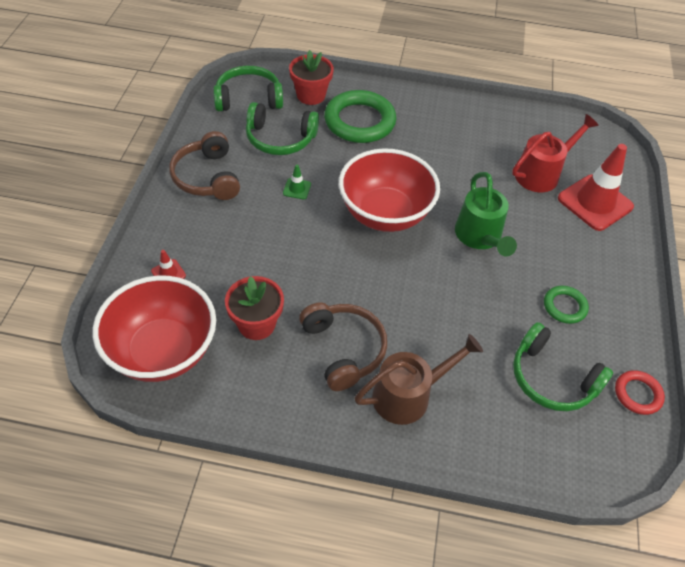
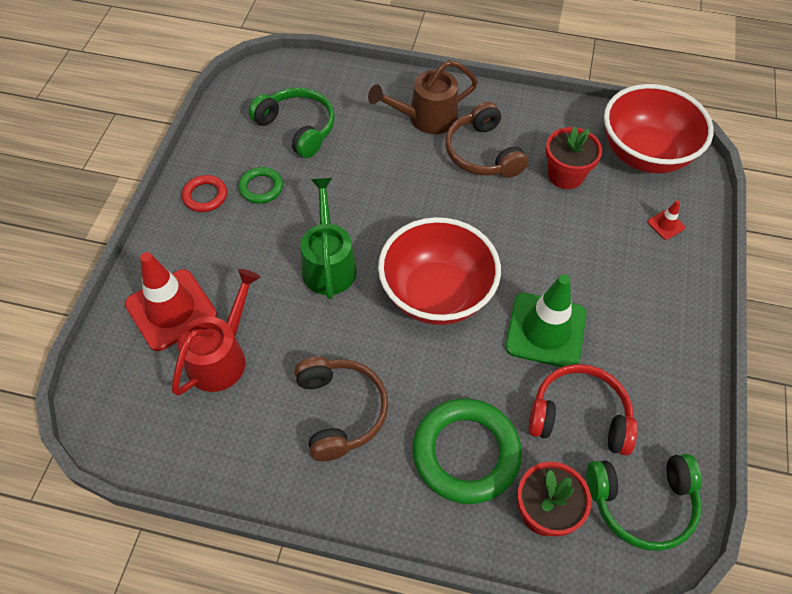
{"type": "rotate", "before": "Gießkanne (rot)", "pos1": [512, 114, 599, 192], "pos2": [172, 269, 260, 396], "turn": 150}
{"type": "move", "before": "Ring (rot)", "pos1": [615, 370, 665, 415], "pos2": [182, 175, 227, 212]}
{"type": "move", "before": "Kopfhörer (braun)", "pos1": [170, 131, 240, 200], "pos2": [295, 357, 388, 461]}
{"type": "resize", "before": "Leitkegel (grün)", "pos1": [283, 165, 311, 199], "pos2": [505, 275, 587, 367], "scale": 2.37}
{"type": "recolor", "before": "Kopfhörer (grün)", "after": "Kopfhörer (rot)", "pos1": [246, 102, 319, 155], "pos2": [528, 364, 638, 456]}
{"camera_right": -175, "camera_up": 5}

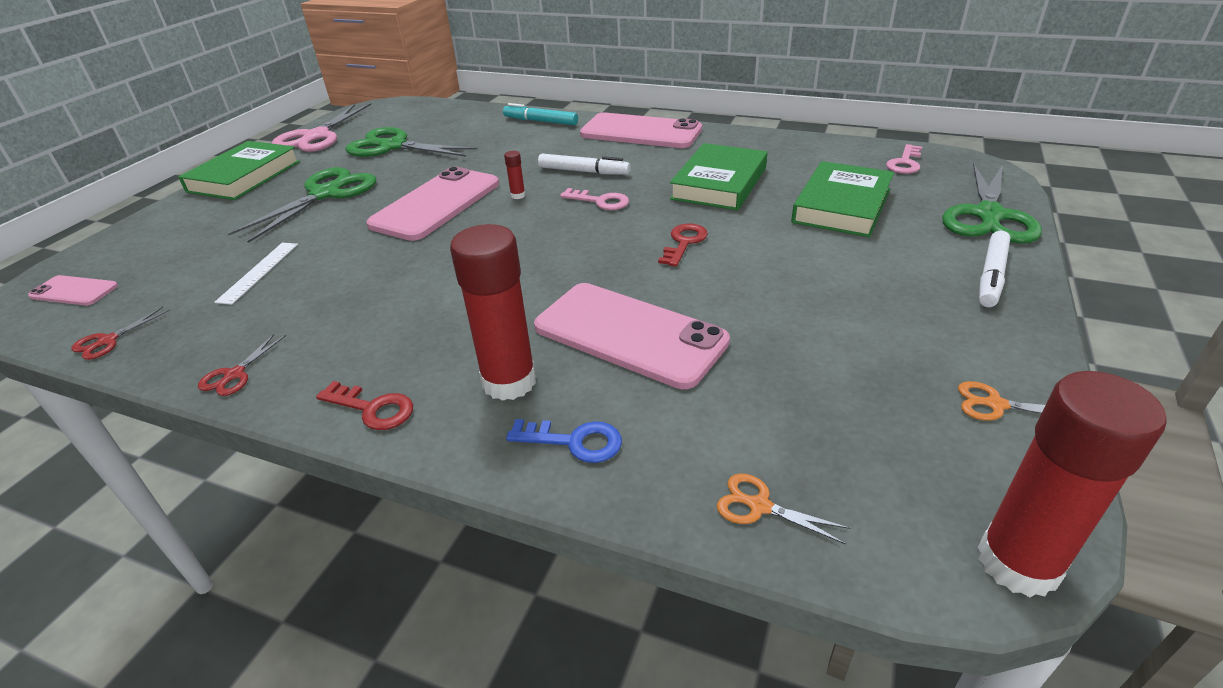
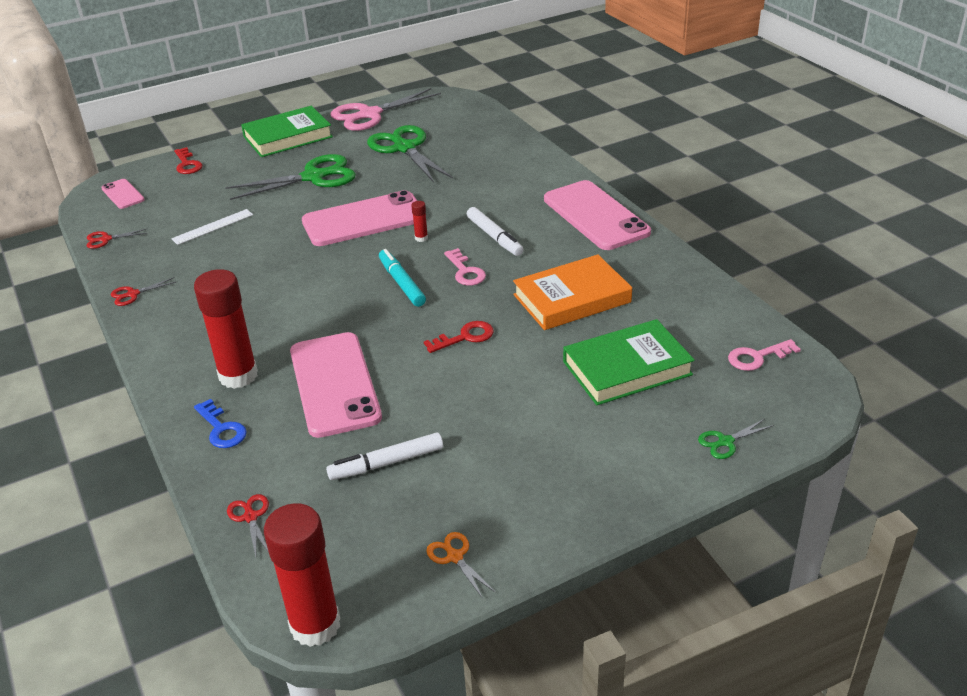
{"type": "move", "before": "Schlüssel (rot)", "pos1": [316, 381, 413, 430], "pos2": [174, 147, 202, 174]}
{"type": "recolor", "before": "Schere (orange)", "after": "Schere (rot)", "pos1": [717, 474, 850, 545], "pos2": [227, 494, 269, 557]}
{"type": "move", "before": "Filzstift (weiß)", "pos1": [979, 231, 1011, 307], "pos2": [326, 432, 443, 480]}
{"type": "move", "before": "Filzstift (türkis)", "pos1": [503, 103, 578, 125], "pos2": [379, 249, 426, 307]}
{"type": "recolor", "before": "Buch (grün)", "after": "Buch (orange)", "pos1": [670, 143, 767, 210], "pos2": [513, 254, 632, 330]}
{"type": "resize", "before": "Schere (grün)", "pos1": [942, 163, 1042, 243], "pos2": [698, 419, 774, 459], "scale": 0.44}
{"camera_right": 40, "camera_up": 0}

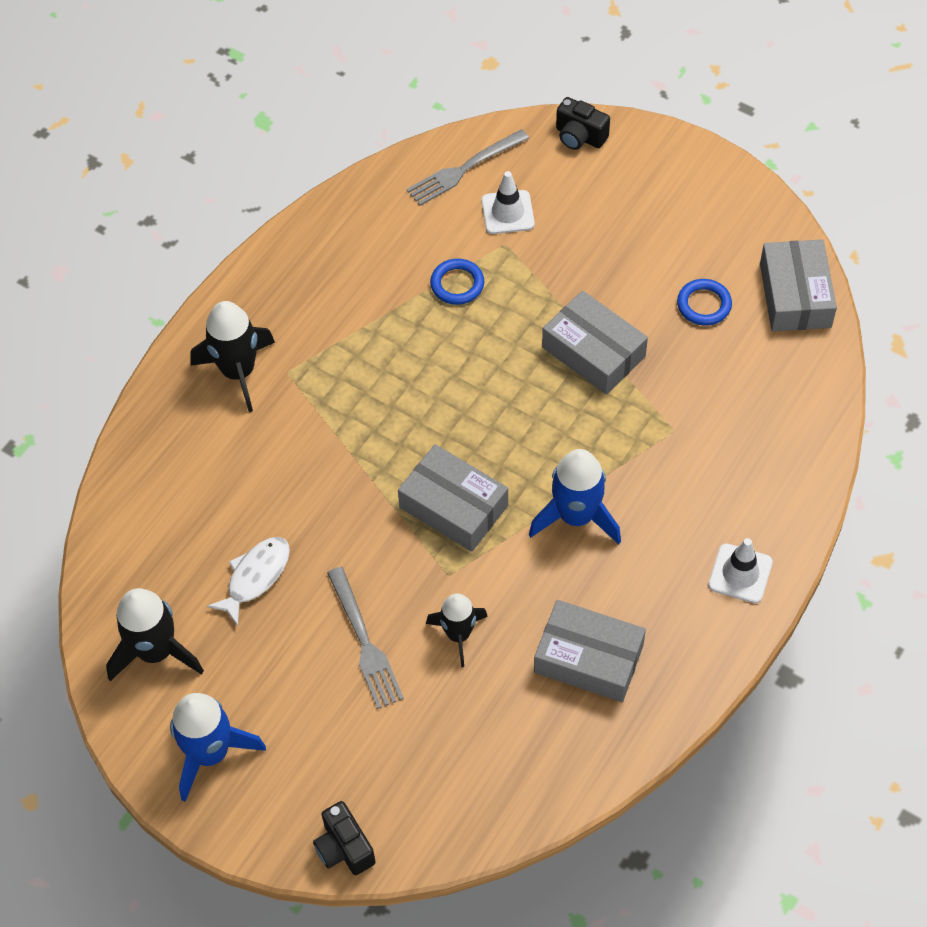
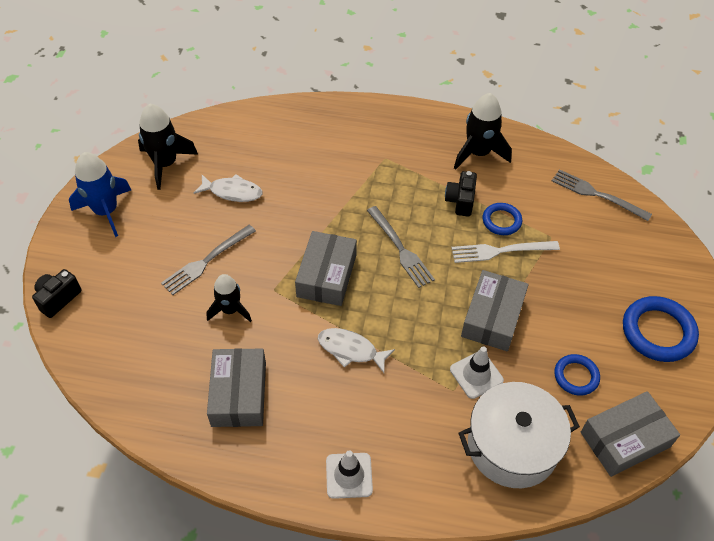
{"type": "replace", "before": "Rakete (blau)", "after": "Fisch (weiß)", "pos1": [529, 449, 621, 544], "pos2": [318, 328, 395, 373]}
{"type": "insert", "after": "Gabel (grau)", "pos2": [367, 206, 435, 288]}
{"type": "move", "before": "Kamera (schwarz)", "pos1": [556, 97, 610, 150], "pos2": [445, 171, 477, 217]}
{"type": "move", "before": "Leitkegel (weiß)", "pos1": [482, 171, 535, 234], "pos2": [450, 346, 504, 399]}
{"type": "insert", "after": "Gabel (weiß)", "pos2": [451, 241, 560, 263]}
{"type": "move", "before": "Rakete (schwarz)", "pos1": [190, 301, 275, 412], "pos2": [454, 93, 512, 170]}
{"type": "insert", "after": "Kochtopf (weiß)", "pos2": [459, 382, 580, 488]}
{"type": "insert", "after": "Ring (blau)", "pos2": [623, 296, 699, 362]}
{"camera_right": 65, "camera_up": -5}

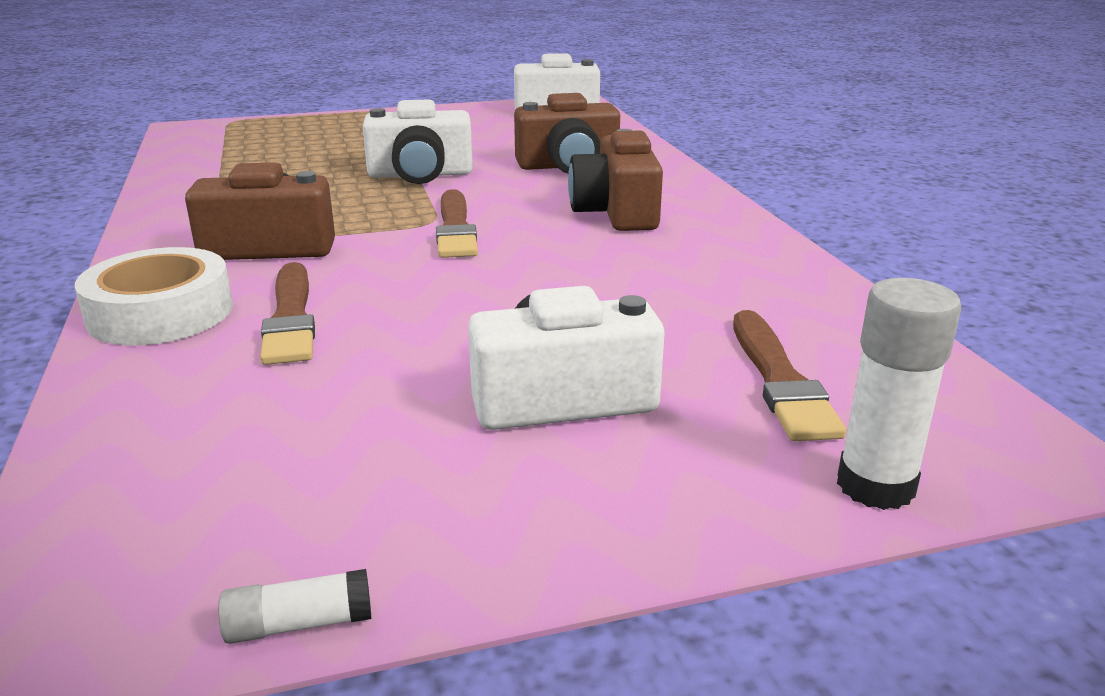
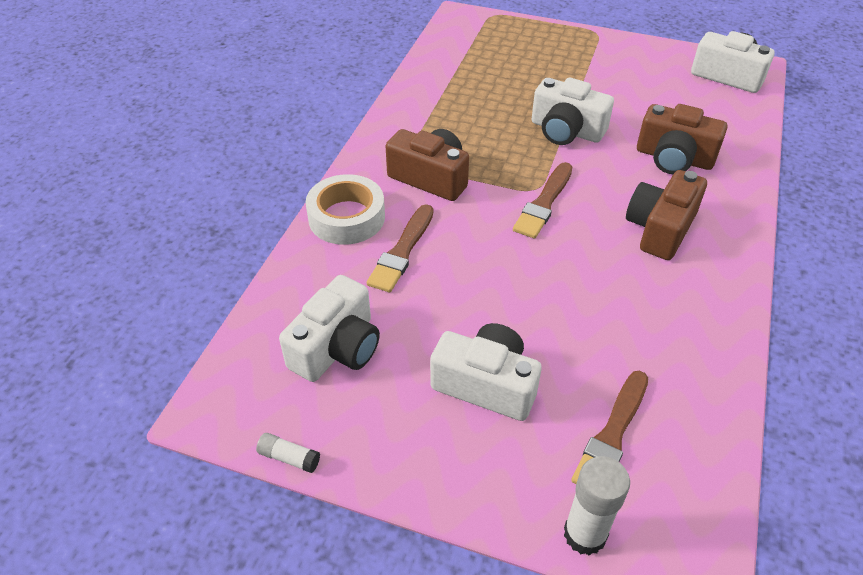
{"type": "insert", "after": "Kamera (weiß)", "pos2": [279, 275, 380, 382]}
{"camera_right": 35, "camera_up": 20}

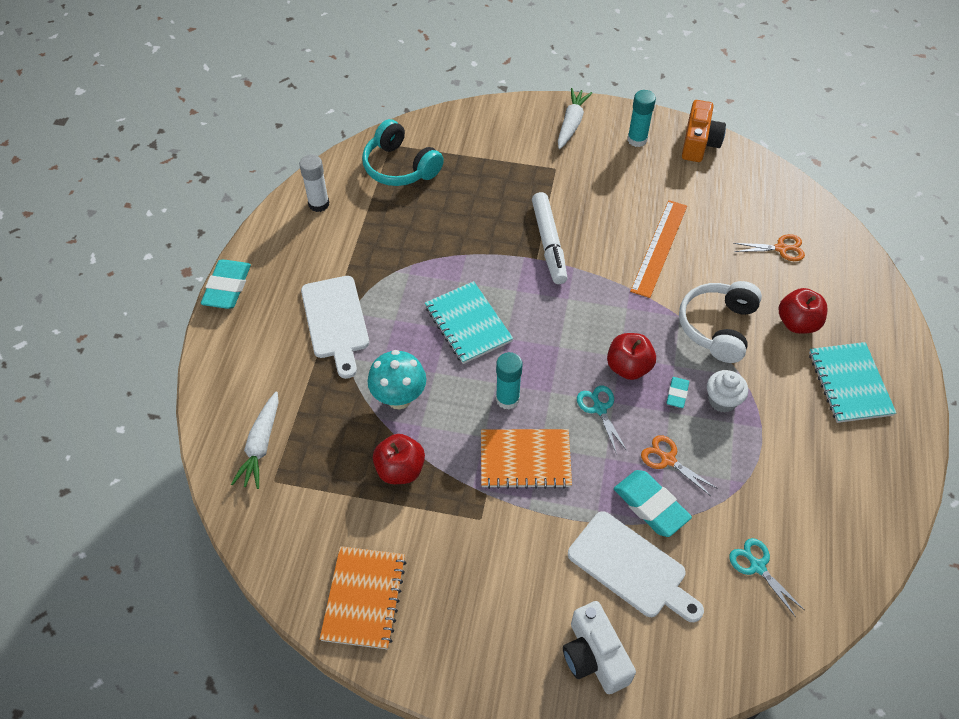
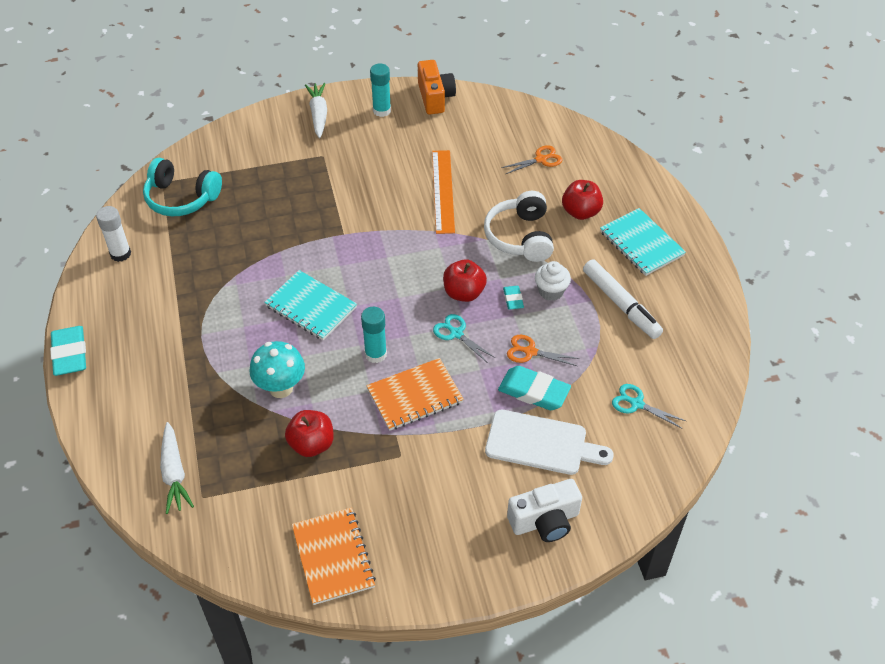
{"type": "rotate", "before": "Kamera (weiß)", "pos1": [563, 601, 636, 694], "pos2": [507, 479, 582, 542], "turn": -60}
{"type": "move", "before": "Filzstift (weiß)", "pos1": [532, 192, 568, 284], "pos2": [583, 259, 663, 339]}
{"type": "delete", "before": "Schneidebrett (weiß)", "pos1": [301, 276, 369, 379]}
{"camera_right": -25, "camera_up": -5}

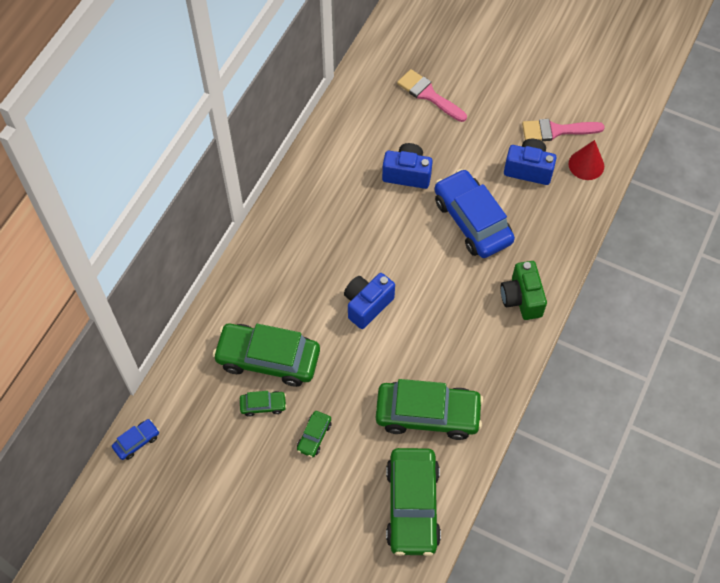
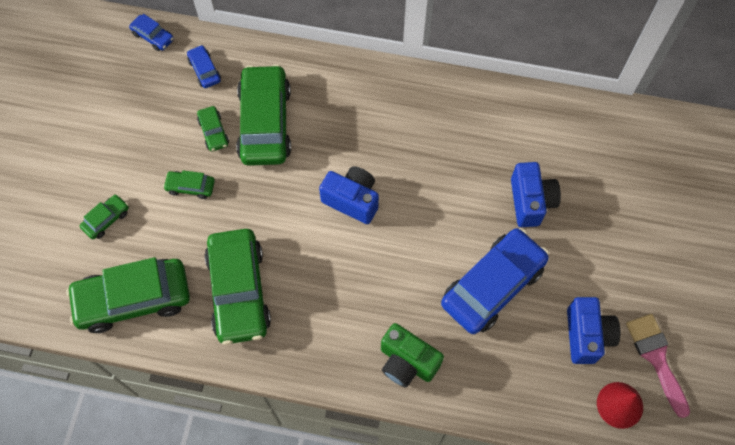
{"type": "insert", "after": "Auto (grün)", "pos2": [80, 194, 129, 239]}
{"type": "insert", "after": "Auto (blau)", "pos2": [187, 45, 221, 88]}
{"type": "rotate", "before": "Kamera (grün)", "pos1": [500, 261, 547, 320], "pos2": [381, 323, 444, 388], "turn": -120}
{"type": "delete", "before": "Pinsel (rosa)", "pos1": [397, 69, 467, 122]}
{"camera_right": 75, "camera_up": 5}

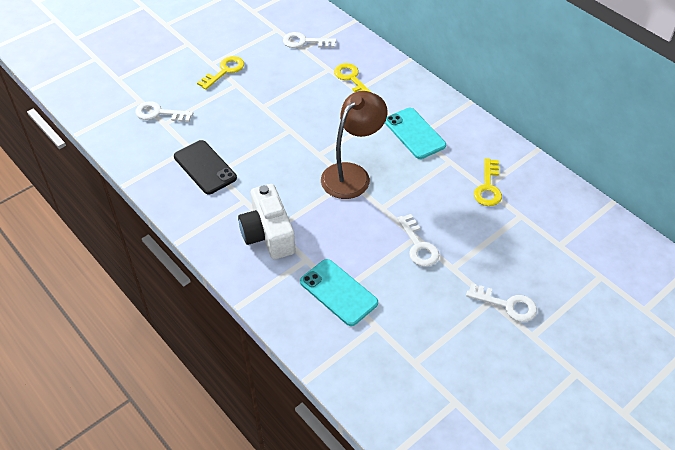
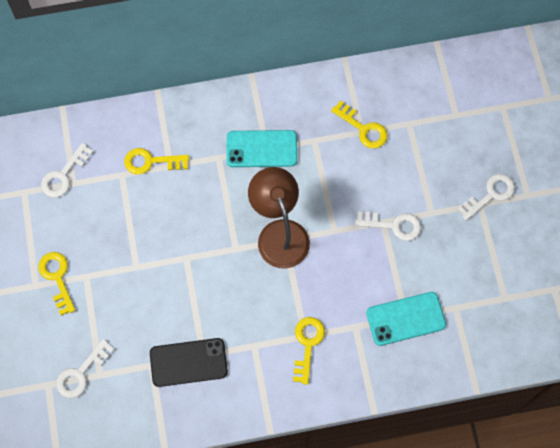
{"type": "replace", "before": "Kamera (weiß)", "after": "Schlüssel (gelb)", "pos1": [238, 184, 296, 259], "pos2": [293, 317, 325, 385]}
{"camera_right": -60, "camera_up": 20}

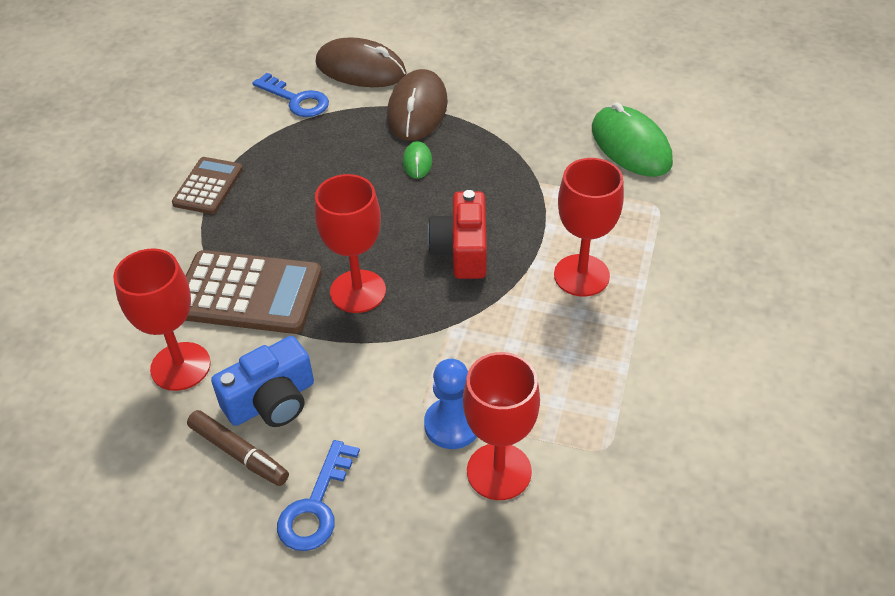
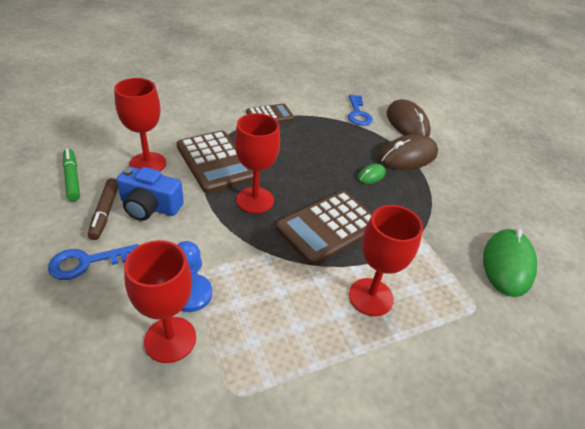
{"type": "insert", "after": "Filzstift (grün)", "pos2": [63, 148, 80, 201]}
{"type": "replace", "before": "Kamera (rot)", "after": "Taschenrechner (braun)", "pos1": [427, 190, 487, 279], "pos2": [276, 191, 372, 266]}
{"camera_right": 45, "camera_up": -5}

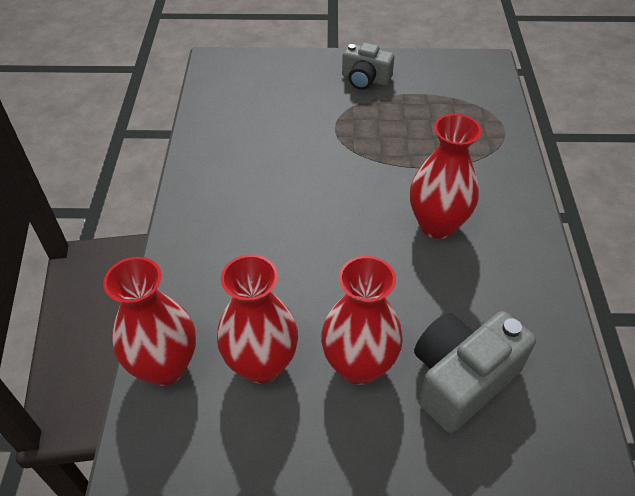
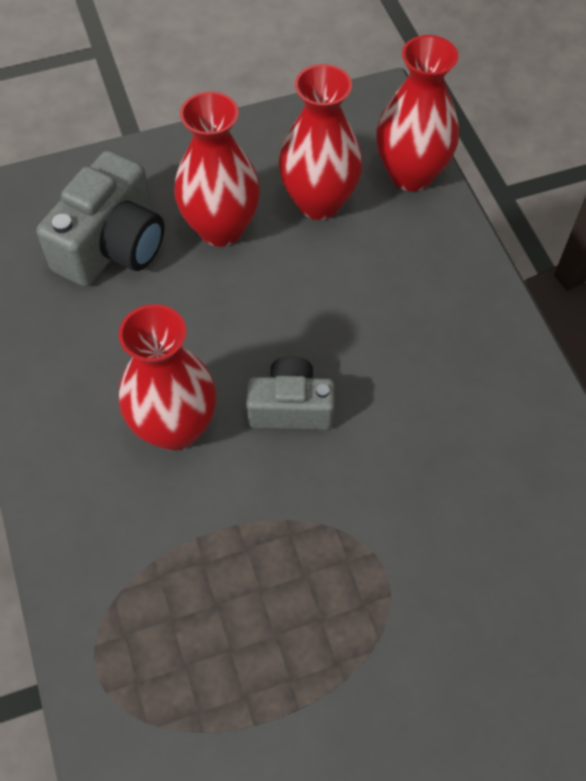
{"type": "move", "before": "Kamera (grau)", "pos1": [342, 42, 394, 90], "pos2": [246, 356, 335, 430]}
{"camera_right": 160, "camera_up": 10}

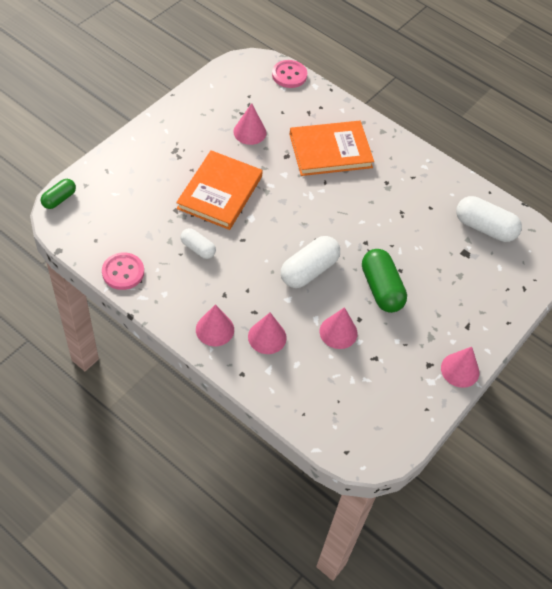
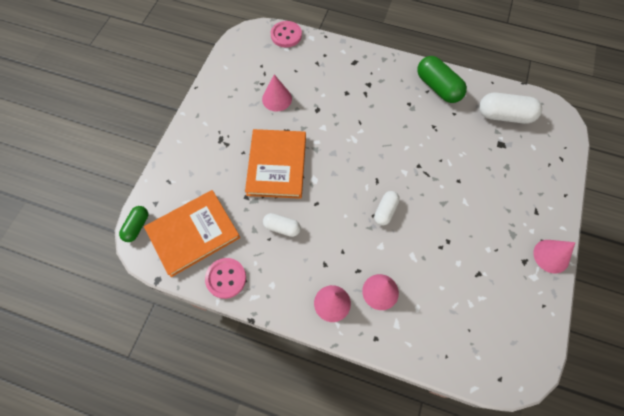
{"type": "move", "before": "Buch (orange)", "pos1": [289, 121, 374, 176], "pos2": [144, 190, 240, 277]}
{"type": "resize", "before": "Kapsel (weiß)", "pos1": [281, 236, 340, 288], "pos2": [374, 191, 400, 226], "scale": 0.59}
{"type": "move", "before": "Kapsel (grün)", "pos1": [362, 249, 407, 313], "pos2": [417, 56, 467, 103]}
{"type": "delete", "before": "Kegel (rosa)", "pos1": [320, 307, 358, 349]}
{"camera_right": -15, "camera_up": 10}

